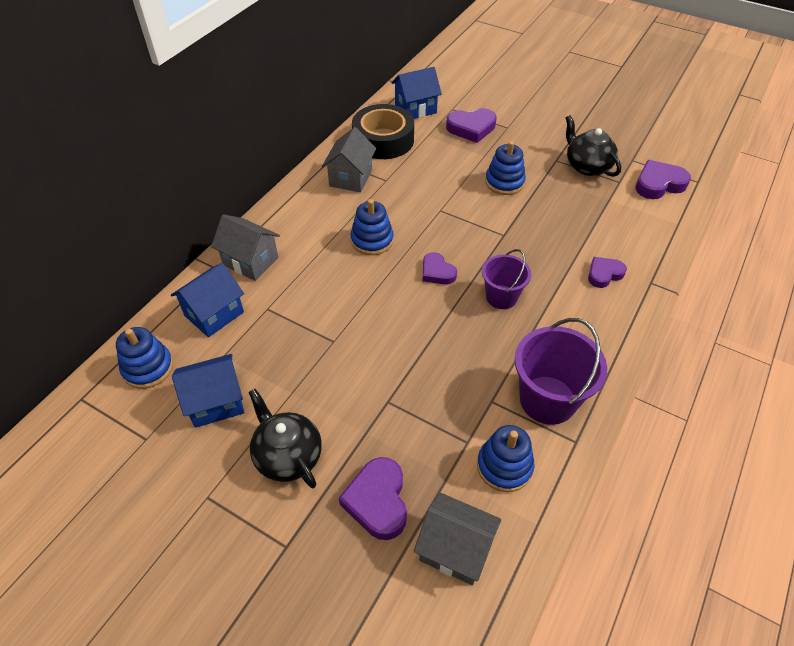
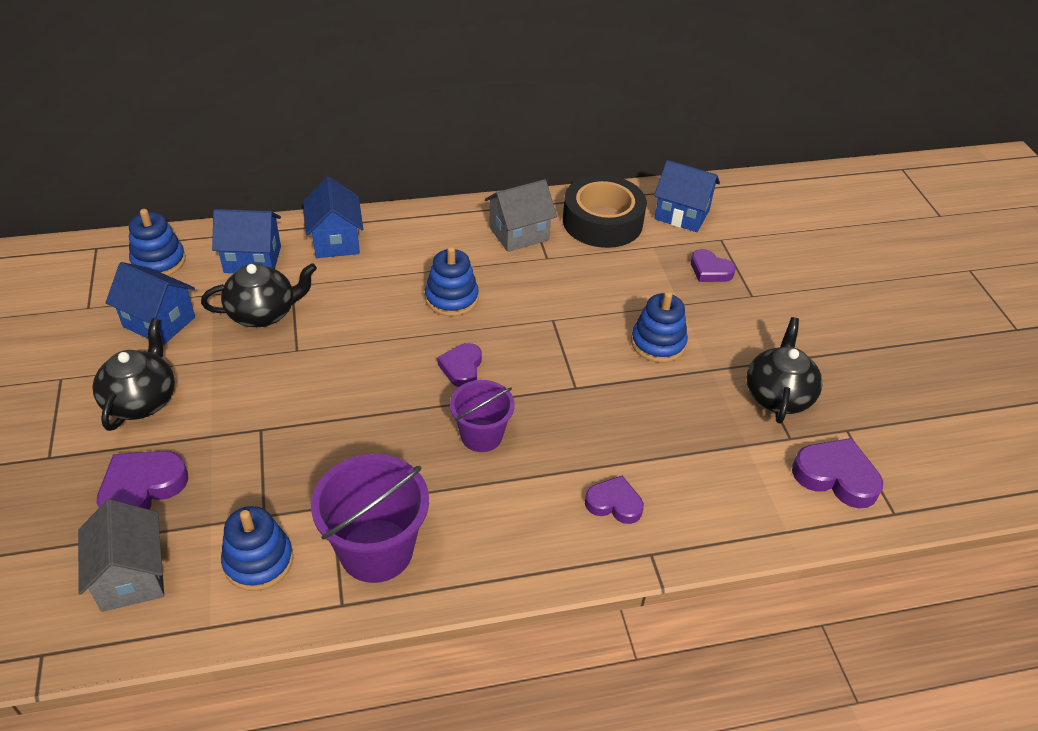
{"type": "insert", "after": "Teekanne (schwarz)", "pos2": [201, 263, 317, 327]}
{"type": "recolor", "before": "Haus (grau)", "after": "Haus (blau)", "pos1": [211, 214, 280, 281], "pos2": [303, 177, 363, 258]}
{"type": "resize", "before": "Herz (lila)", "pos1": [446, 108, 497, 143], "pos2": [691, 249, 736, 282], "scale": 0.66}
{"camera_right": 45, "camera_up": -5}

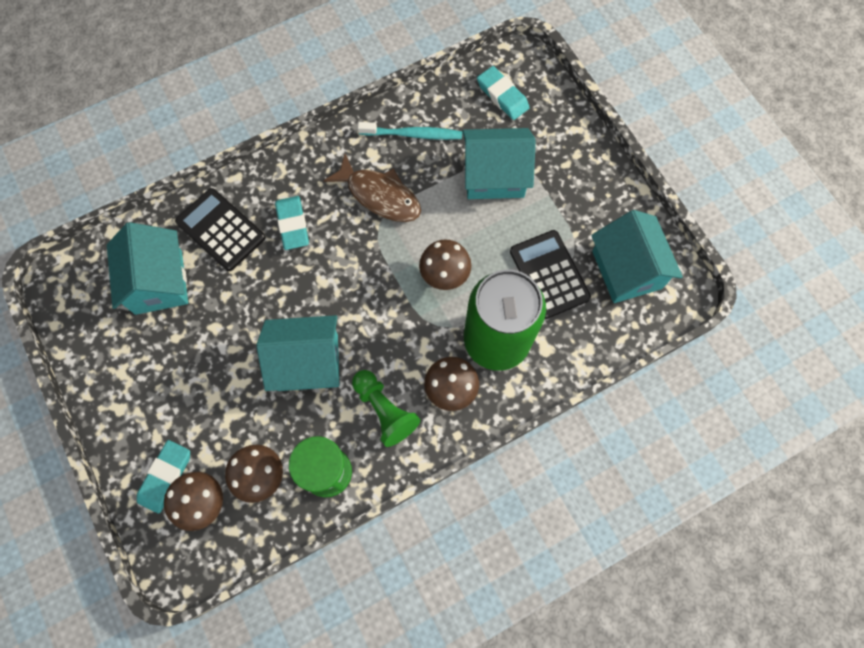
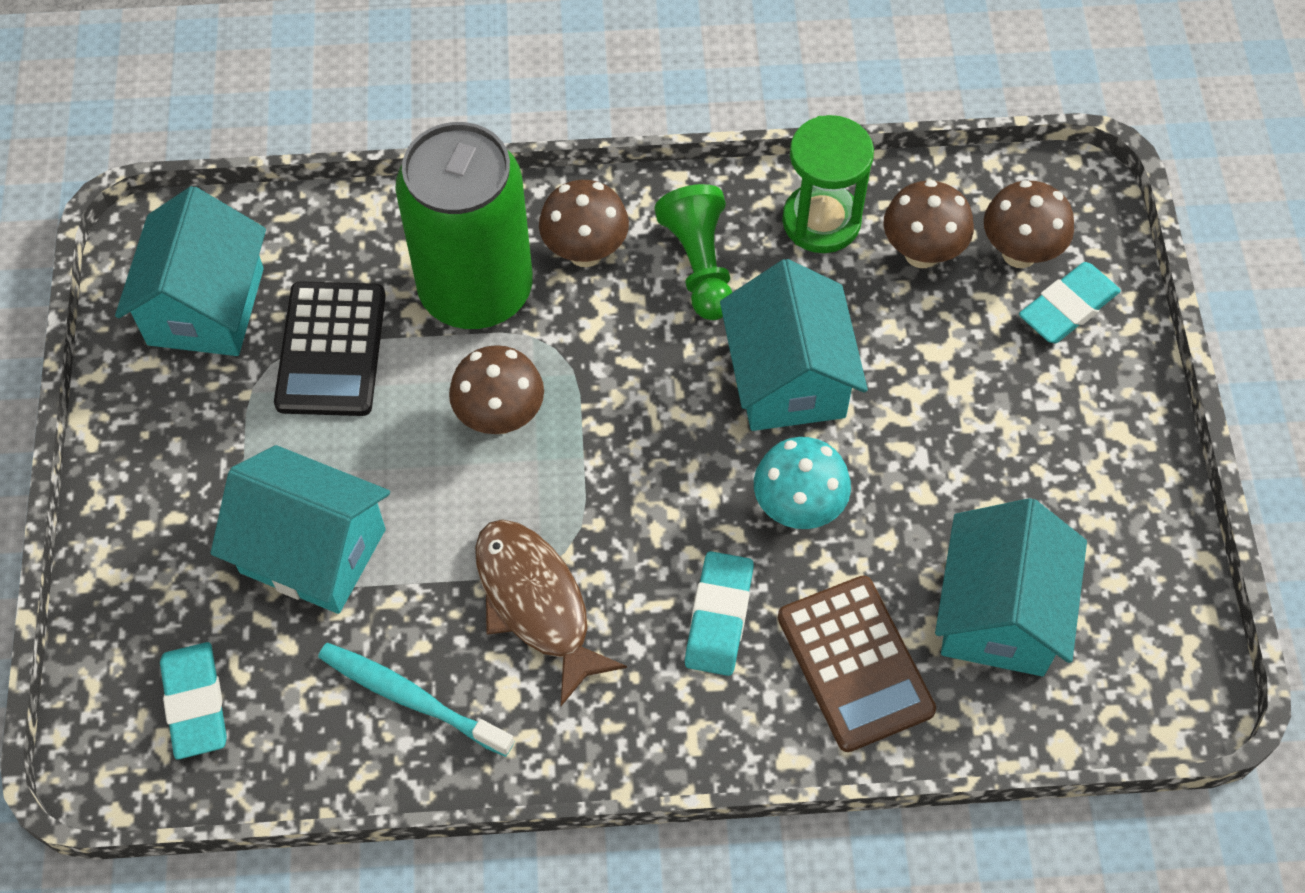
{"type": "rotate", "before": "Haus (türkis)", "pos1": [256, 315, 340, 391], "pos2": [720, 259, 868, 431], "turn": 60}
{"type": "insert", "after": "Pilz (türkis)", "pos2": [754, 437, 851, 529]}
{"type": "recolor", "before": "Taschenrechner (schwarz)", "after": "Taschenrechner (braun)", "pos1": [175, 188, 266, 271], "pos2": [778, 576, 936, 752]}
{"camera_right": -155, "camera_up": -10}

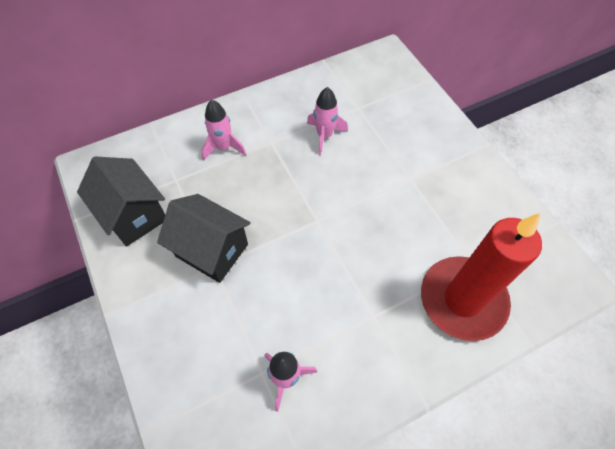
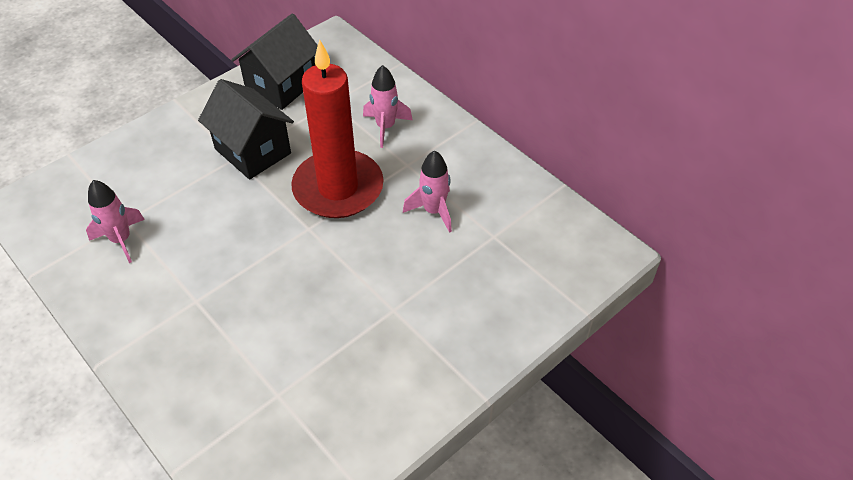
{"type": "rotate", "before": "Haus (schwarz)", "pos1": [157, 194, 251, 283], "pos2": [198, 79, 294, 180], "turn": -60}
{"type": "move", "before": "Kerze (rot)", "pos1": [421, 213, 542, 341], "pos2": [291, 39, 384, 218]}
{"camera_right": 75, "camera_up": -10}

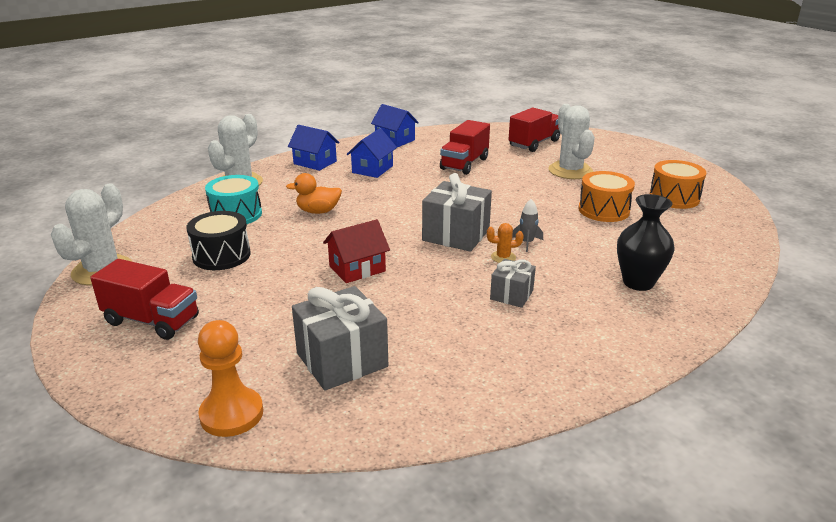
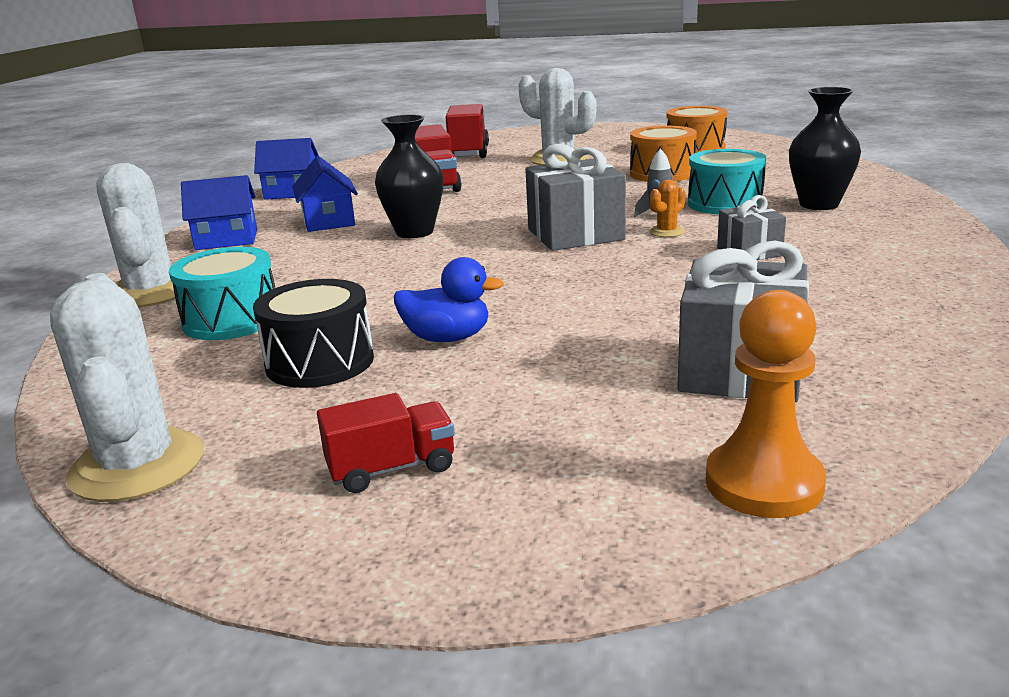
{"type": "resize", "before": "Lastwagen (rot)", "pos1": [90, 259, 199, 340], "pos2": [317, 393, 455, 493], "scale": 0.64}
{"type": "insert", "after": "Vase (schwarz)", "pos2": [375, 115, 443, 238]}
{"type": "insert", "after": "Ente (blau)", "pos2": [394, 257, 504, 342]}
{"type": "insert", "after": "Trommel (türkis)", "pos2": [688, 149, 766, 214]}
{"type": "delete", "before": "Ente (orange)", "pos1": [286, 173, 342, 214]}
{"type": "delete", "before": "Haus (rot)", "pos1": [323, 219, 390, 283]}
{"camera_right": -40, "camera_up": -5}

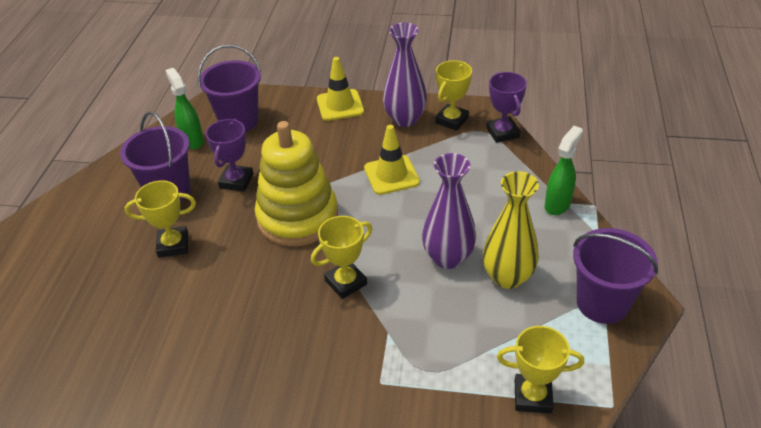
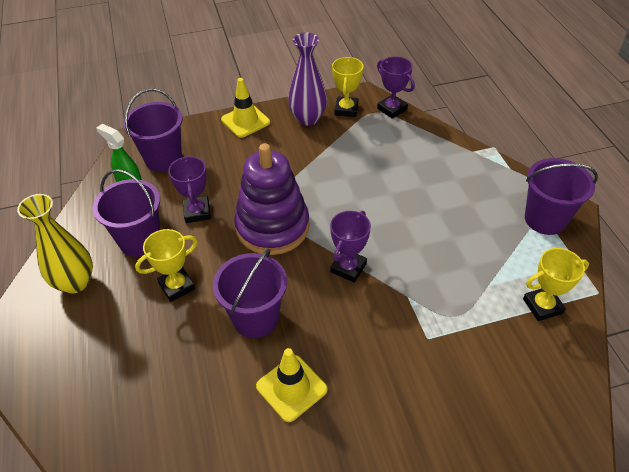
{"type": "move", "before": "Vase (gelb)", "pos1": [483, 171, 539, 289], "pos2": [17, 194, 93, 294]}
{"type": "insert", "after": "Eimer (lila)", "pos2": [213, 249, 287, 338]}
{"type": "recolor", "before": "Stapelspielzeug (gelb)", "after": "Stapelspielzeug (lila)", "pos1": [255, 121, 338, 246], "pos2": [234, 143, 309, 255]}
{"type": "move", "before": "Leitkegel (gelb)", "pos1": [364, 125, 420, 195], "pos2": [256, 348, 328, 422]}
{"type": "recolor", "before": "Pokal (gelb)", "after": "Pokal (lila)", "pos1": [311, 216, 372, 299], "pos2": [330, 211, 371, 283]}
{"type": "delete", "before": "Vase (lila)", "pos1": [422, 153, 476, 269]}
{"type": "delete", "before": "Sprühflasche (grün)", "pos1": [545, 126, 583, 215]}
{"camera_right": -25, "camera_up": 5}

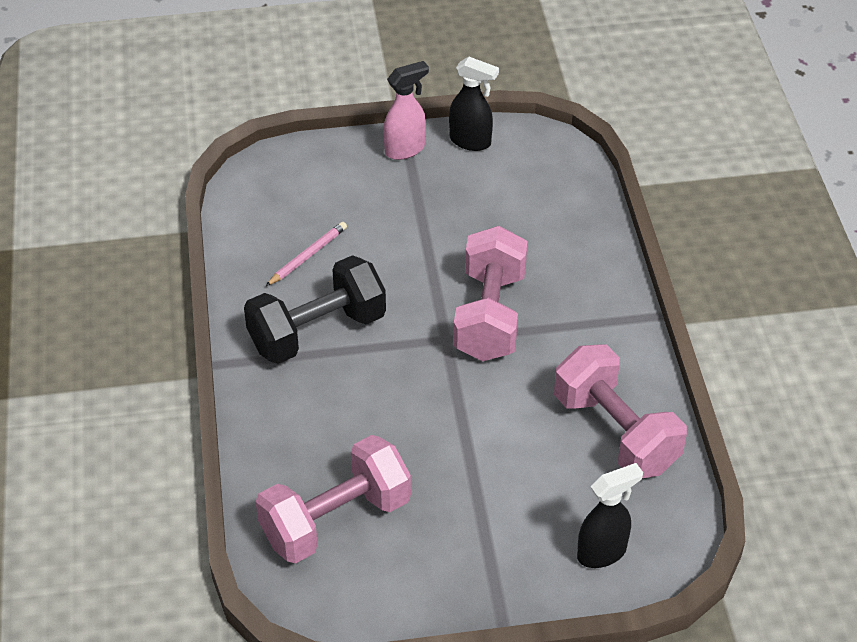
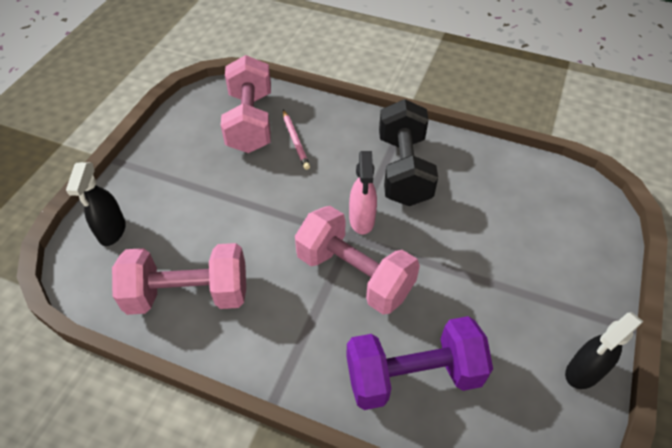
{"type": "move", "before": "Bleistift (rosa)", "pos1": [266, 222, 347, 286], "pos2": [283, 110, 310, 170]}
{"type": "insert", "after": "Hantel (lila)", "pos2": [346, 316, 493, 410]}
{"type": "move", "before": "Sprühflasche (rosa)", "pos1": [383, 61, 429, 160], "pos2": [349, 151, 377, 234]}
{"camera_right": 120, "camera_up": 5}

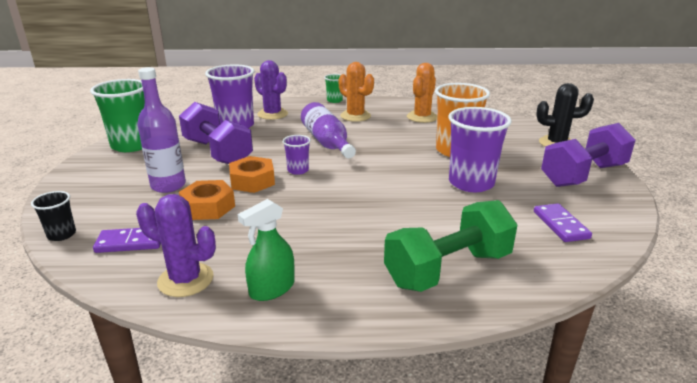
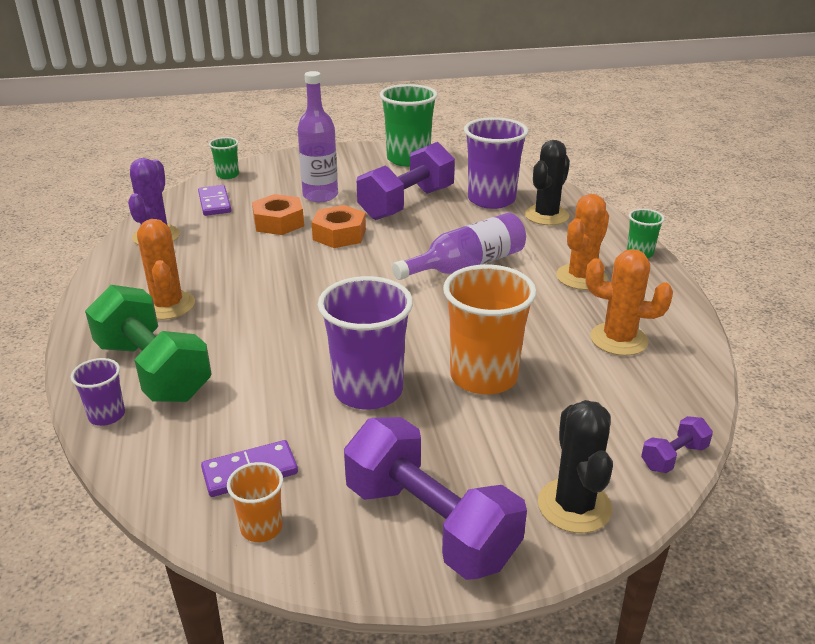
{"type": "move", "before": "Becher (lila)", "pos1": [283, 135, 311, 175], "pos2": [71, 358, 125, 426]}
{"type": "insert", "after": "Kaktus (orange)", "pos2": [137, 219, 195, 320]}
{"type": "recolor", "before": "Becher (schwarz)", "after": "Becher (grün)", "pos1": [31, 191, 76, 241], "pos2": [209, 137, 239, 179]}
{"type": "insert", "after": "Becher (orange)", "pos2": [227, 462, 283, 542]}
{"type": "recolor", "before": "Kaktus (lila)", "after": "Kaktus (schwarz)", "pos1": [254, 60, 288, 120], "pos2": [525, 140, 570, 225]}
{"type": "insert", "after": "Hantel (lila)", "pos2": [641, 416, 713, 473]}
{"type": "delete", "before": "Sprühflasche (grün)", "pos1": [238, 199, 295, 301]}
{"camera_right": 80, "camera_up": 5}

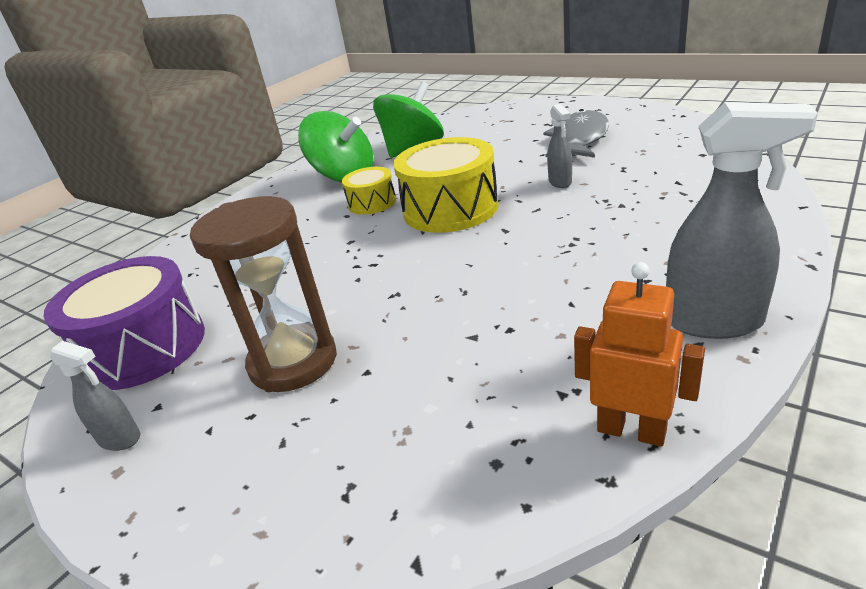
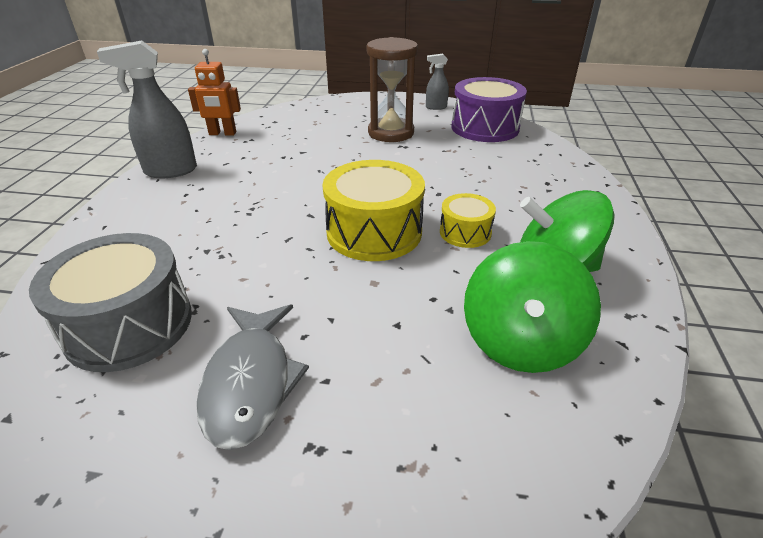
{"type": "insert", "after": "Trommel (grau)", "pos2": [29, 233, 192, 372]}
{"type": "delete", "before": "Sprühflasche (grau)", "pos1": [547, 104, 572, 188]}
{"camera_right": 150, "camera_up": 5}

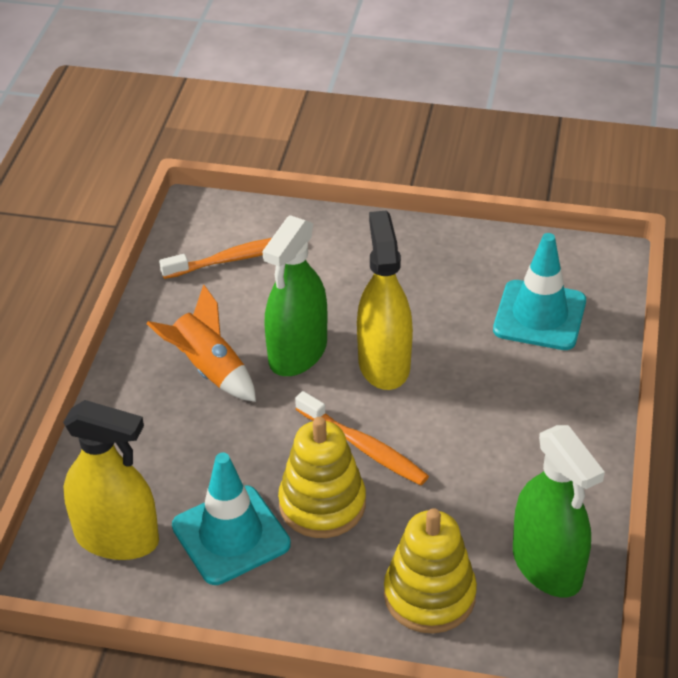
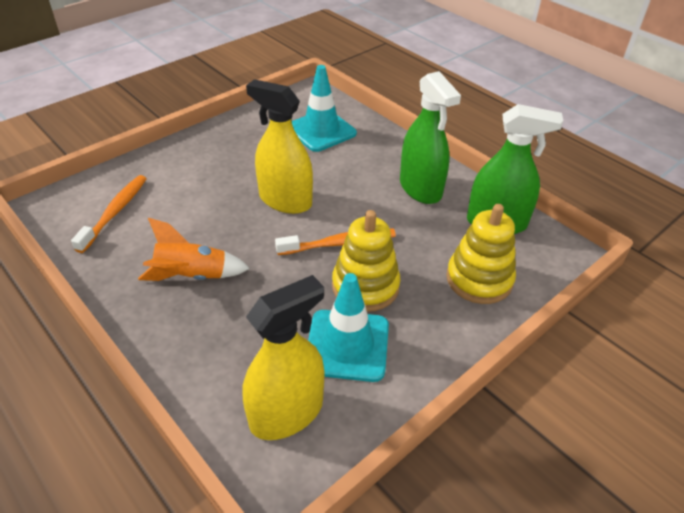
{"type": "move", "before": "Sprühflasche (grün)", "pos1": [262, 215, 327, 376], "pos2": [400, 71, 461, 204]}
{"camera_right": -55, "camera_up": 0}

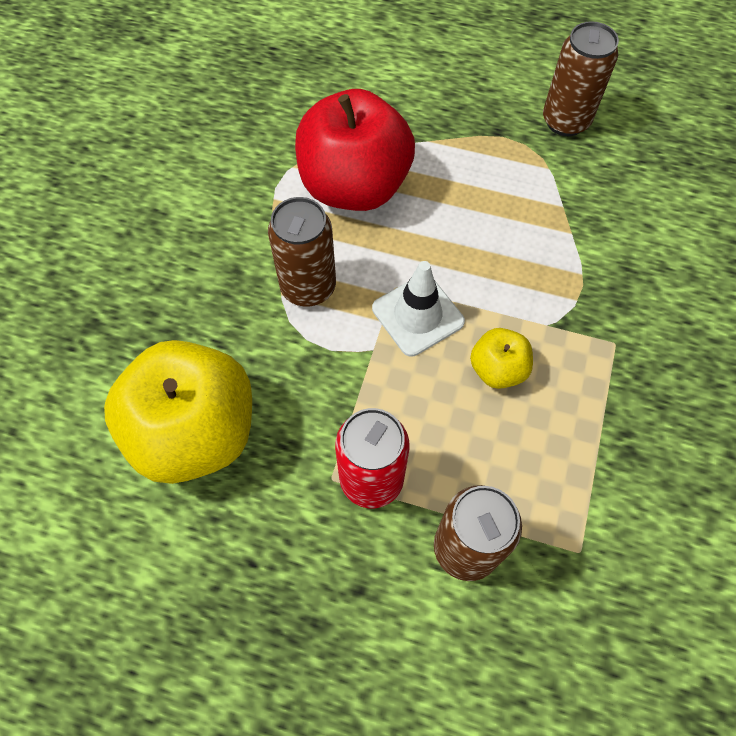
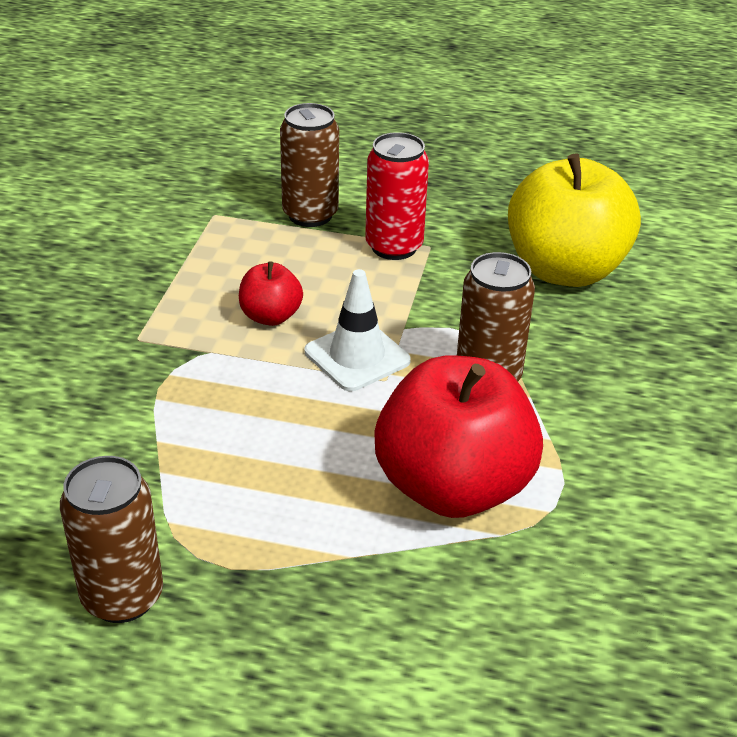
{"type": "recolor", "before": "Apfel (gelb)", "after": "Apfel (rot)", "pos1": [470, 328, 533, 389], "pos2": [239, 261, 303, 326]}
{"camera_right": 175, "camera_up": -25}

